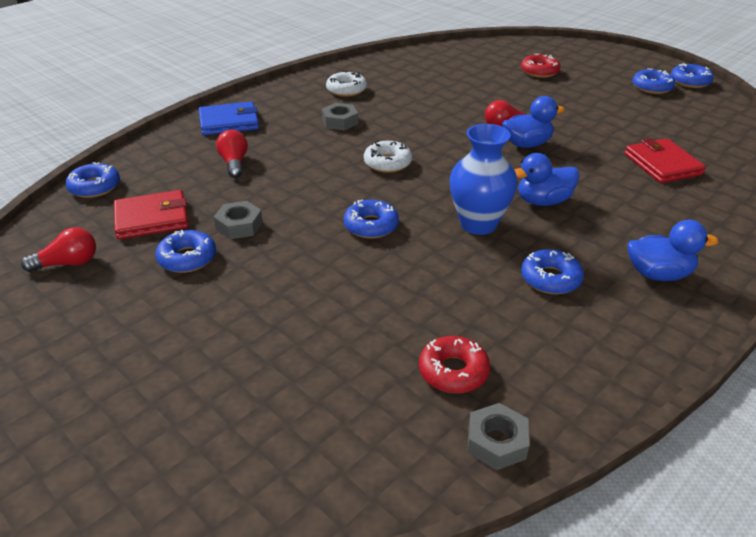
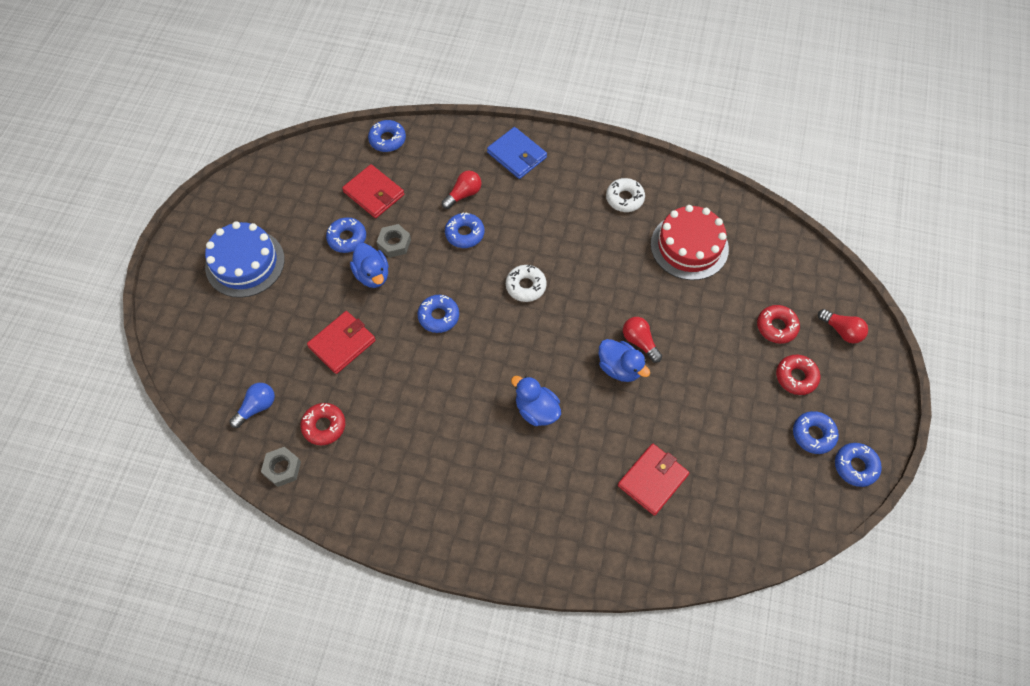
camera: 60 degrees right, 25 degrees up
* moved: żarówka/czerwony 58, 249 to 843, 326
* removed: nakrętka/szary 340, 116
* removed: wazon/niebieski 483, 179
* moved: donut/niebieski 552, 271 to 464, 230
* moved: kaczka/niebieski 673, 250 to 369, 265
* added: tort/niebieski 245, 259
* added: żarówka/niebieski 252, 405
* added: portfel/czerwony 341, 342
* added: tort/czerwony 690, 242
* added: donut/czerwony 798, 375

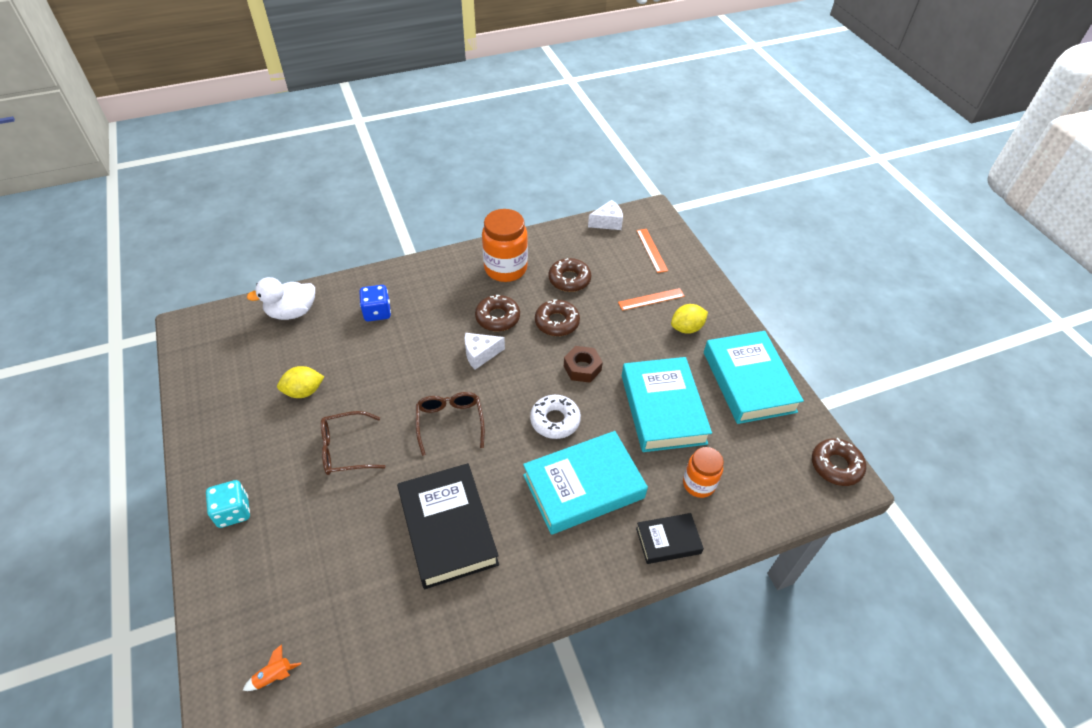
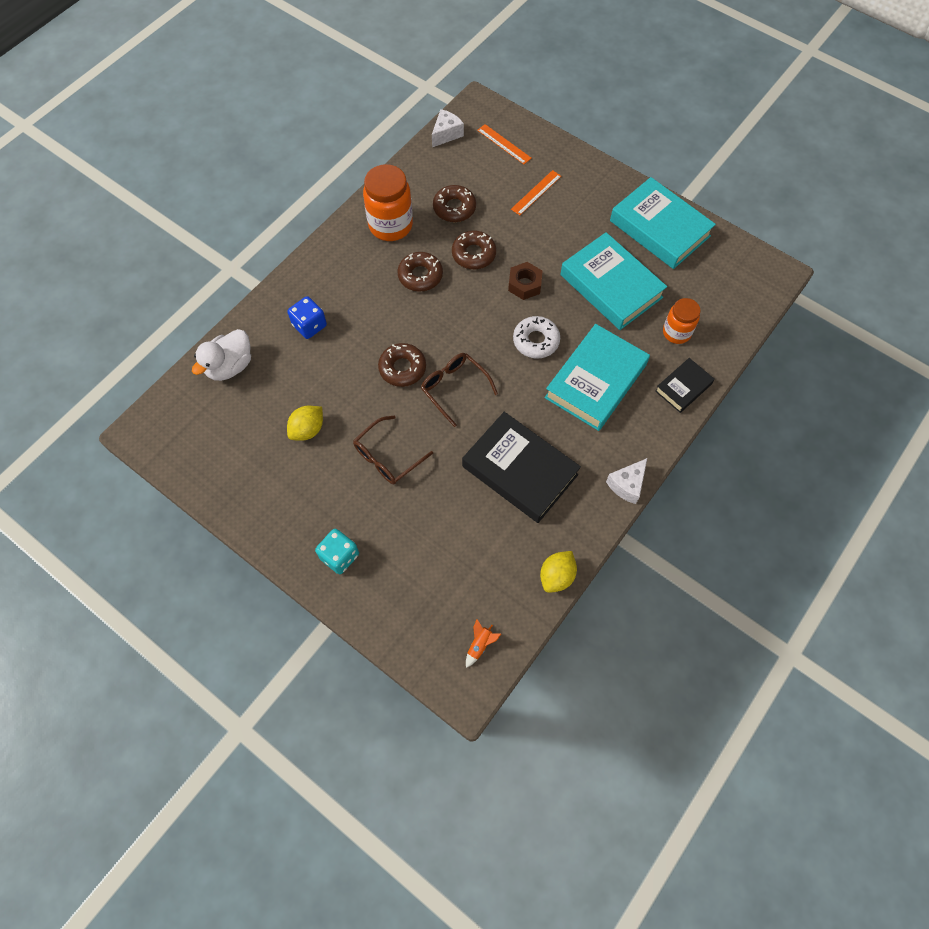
camera: 30 degrees left, 15 degrees up
* moved: ser/biały 485, 351 to 626, 481
* moved: cytryna/żółty 689, 319 to 558, 572
* moved: donut/brązowy 839, 462 to 402, 365

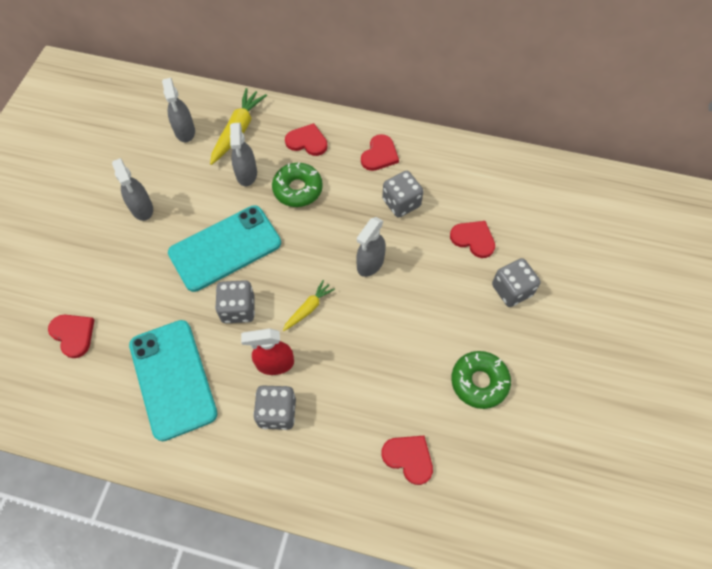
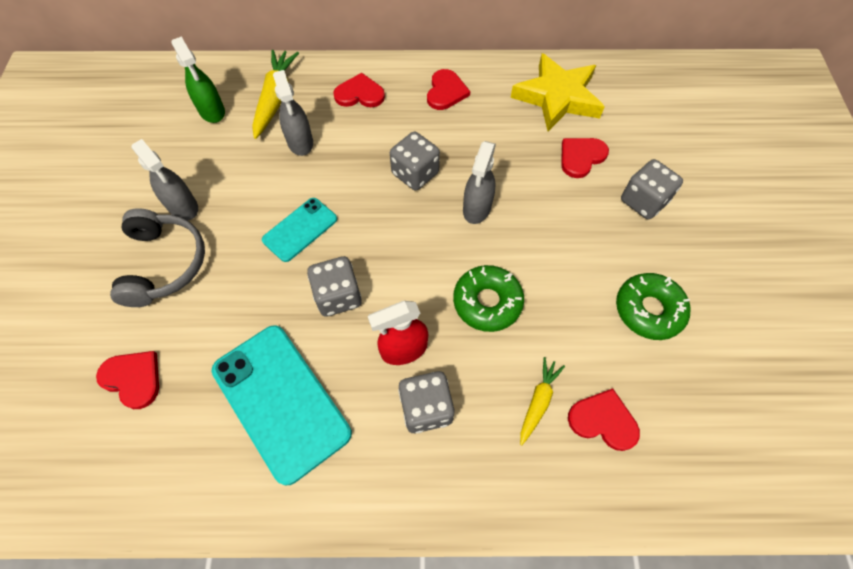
camera: 15 degrees left, 0 degrees up
* recoloured: spryskiwacz/szary 178, 110 to spryskiwacz/zielony 198, 80
* resized: telefon/turkusowy 224, 248 = 299, 230 x0.56
* moved: donut/zielony 297, 184 to 488, 298
* moved: marchewka/żółty 308, 305 to 542, 401
* moved: kostka do gry/szary 402, 194 to 415, 161
* turned: serce/czerwony 472, 239 = 585, 158 60 degrees counterclockwise
* added: słuchawki/szary 157, 257
* added: gwiazda/żółty 558, 92

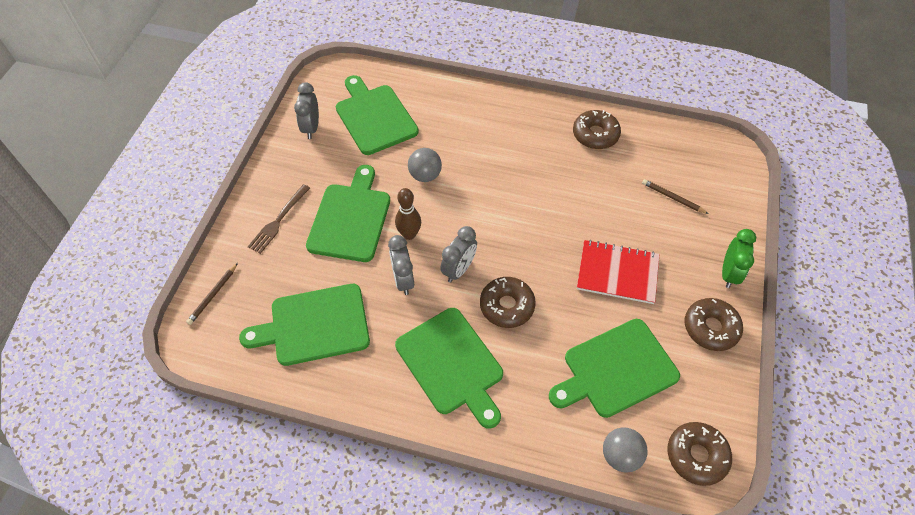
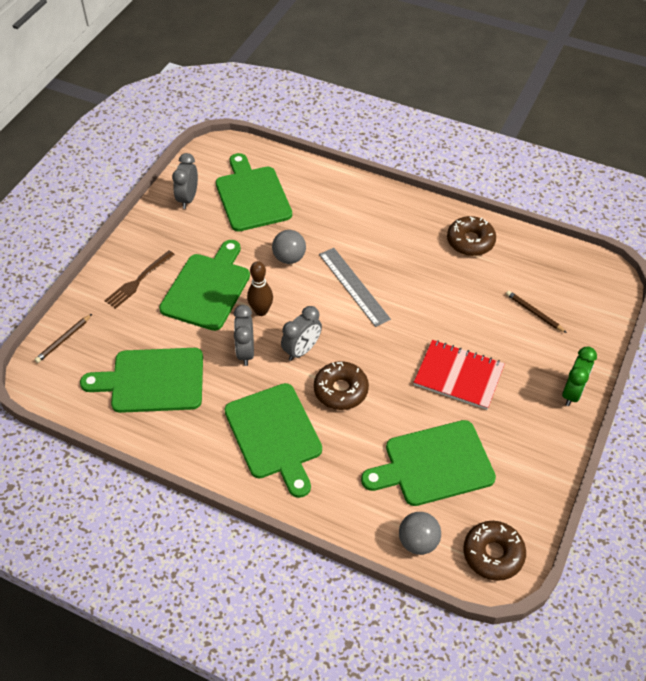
camera: 10 degrees right, 5 degrees down
* removed: donut/brązowy 714, 324
* added: linijka/szary 355, 287

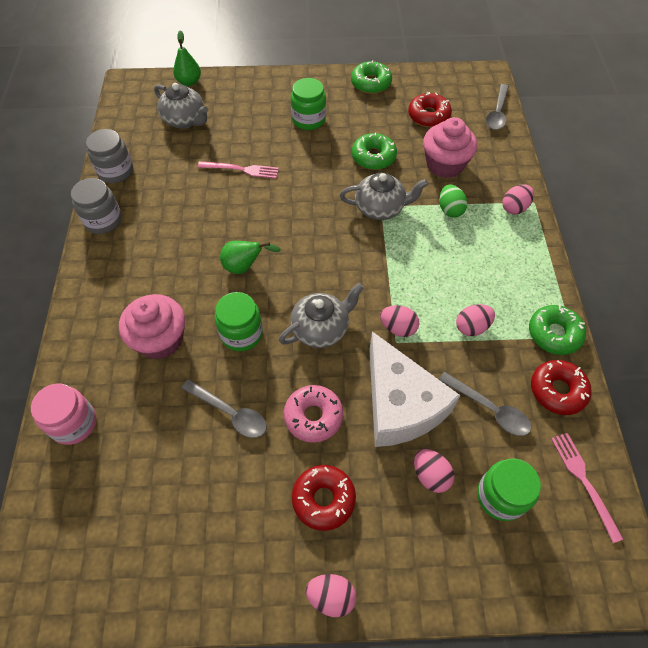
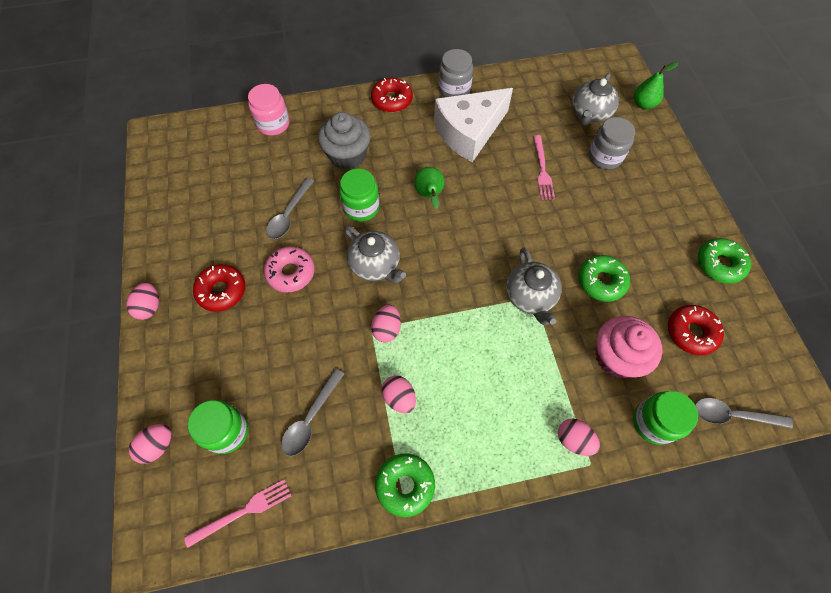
camera: 80 degrees right, 5 degrees up
* moved: słoik/szary 109, 156 to 612, 143
* recoloured: muffinka/różowy 152, 326 to muffinka/szary 344, 140
* moved: słoik/zielony 308, 104 to 665, 418
* moved: ser/biały 414, 389 to 473, 125
* moved: jajko/różowy 434, 471 to 150, 444
* removed: jajko/zielony 453, 201
* moved: donut/czerwony 561, 387 to 392, 95

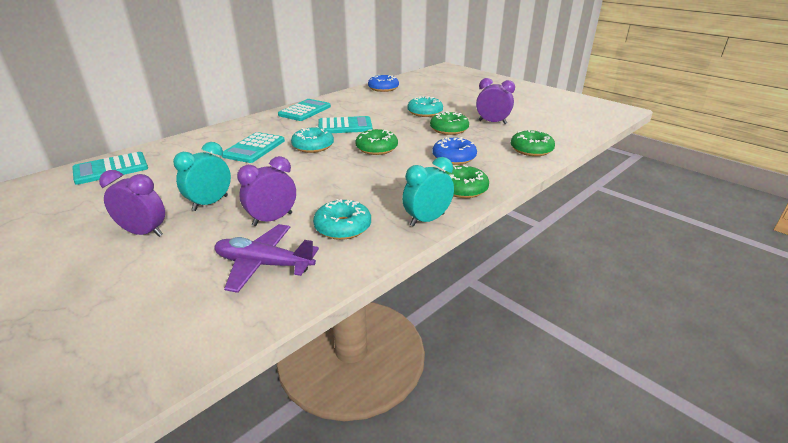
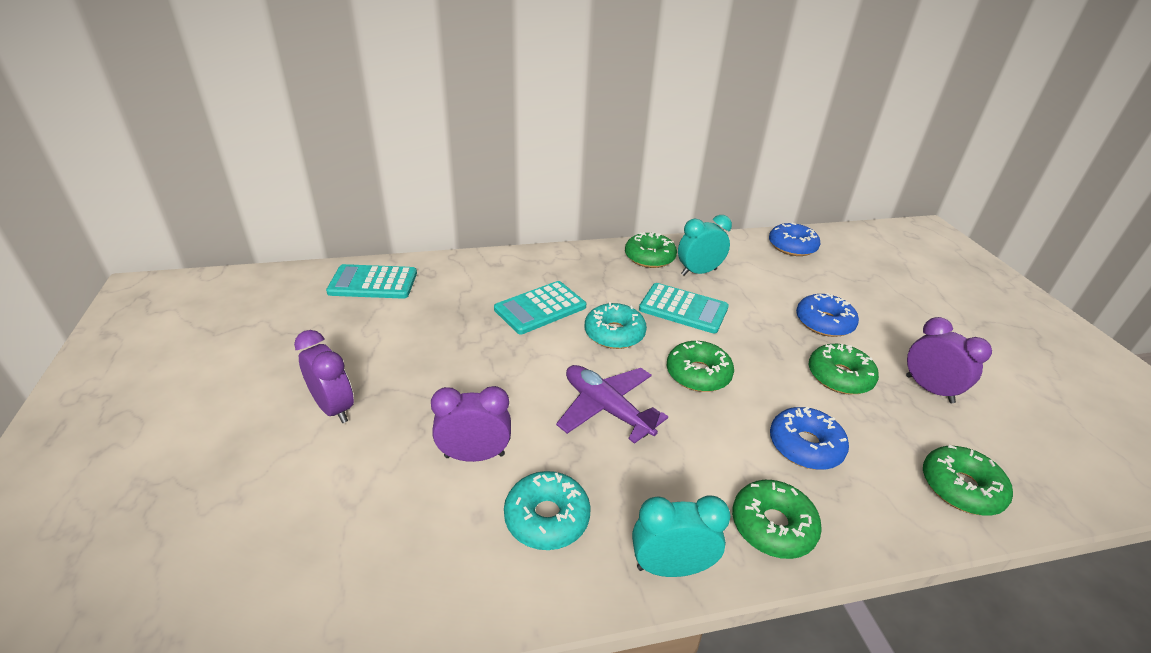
camera: 30 degrees right, 5 degrees up
* moved: budzik/turkusowy 202, 176 to 705, 245
* moved: samolot/fioletowy 266, 258 to 612, 404
* replaced: kalkulator/turkusowy 304, 110 to donut/zielony 651, 250
* recoloured: donut/turkusowy 425, 106 to donut/niebieski 827, 315

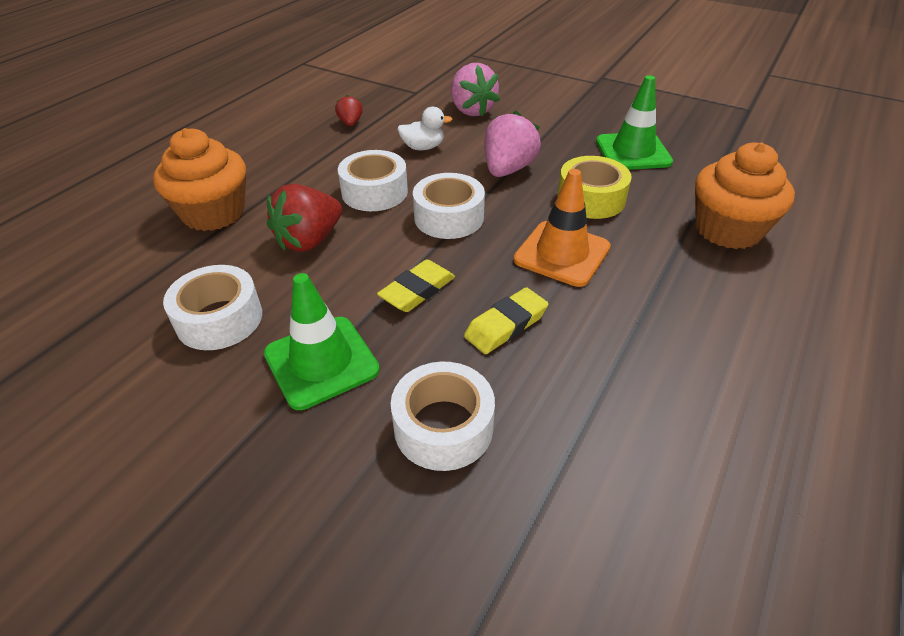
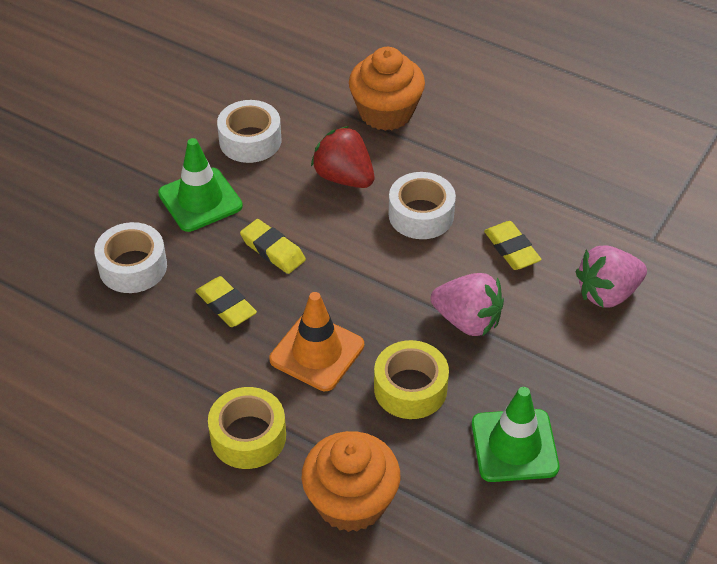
camera: 90 degrees right, 5 degrees up
* removed: truskawka/czerwony 349, 110
* replaced: kaczka/biały 424, 128 to gumka do mazania/żółty 513, 245
* removed: taśma klejąca/biały 449, 206
* added: taśma klejąca/żółty 247, 428

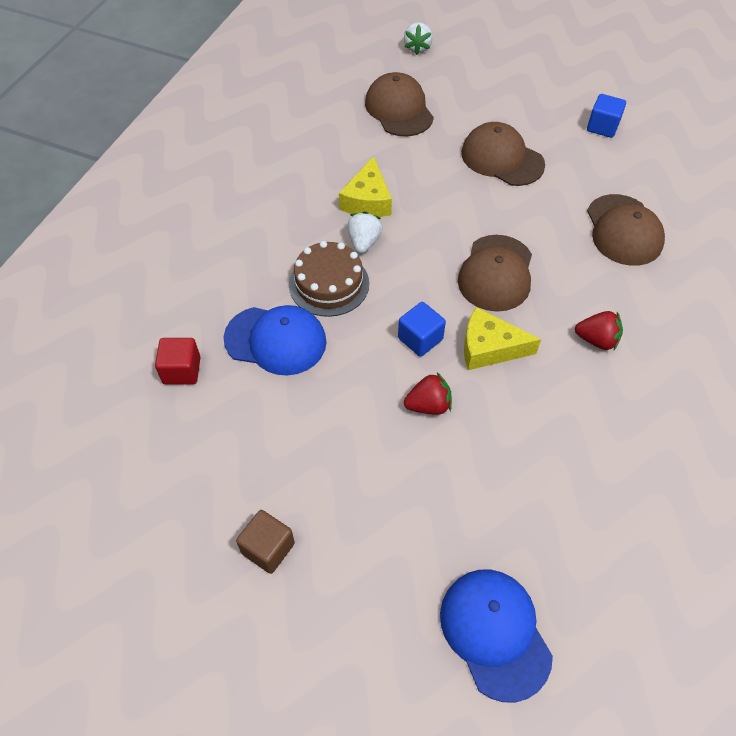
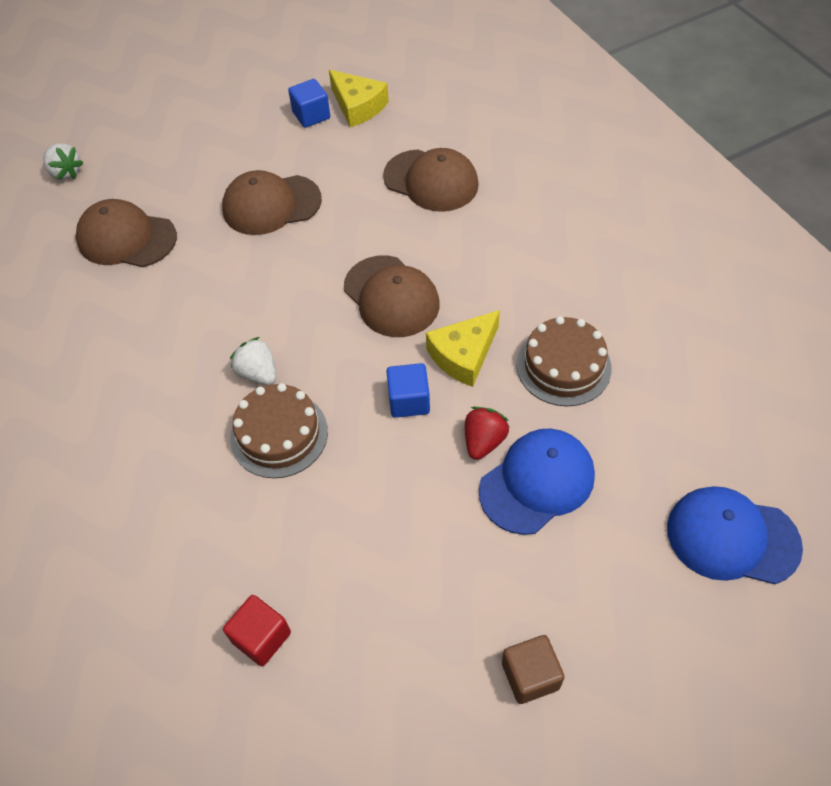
camera: 50 degrees left, 0 degrees up
* moved: czapka/niebieski 275, 340 to 537, 481
* moved: ser/żółty 365, 186 to 359, 98
* removed: truskawka/czerwony 599, 330
* added: tort/brązowy 564, 361

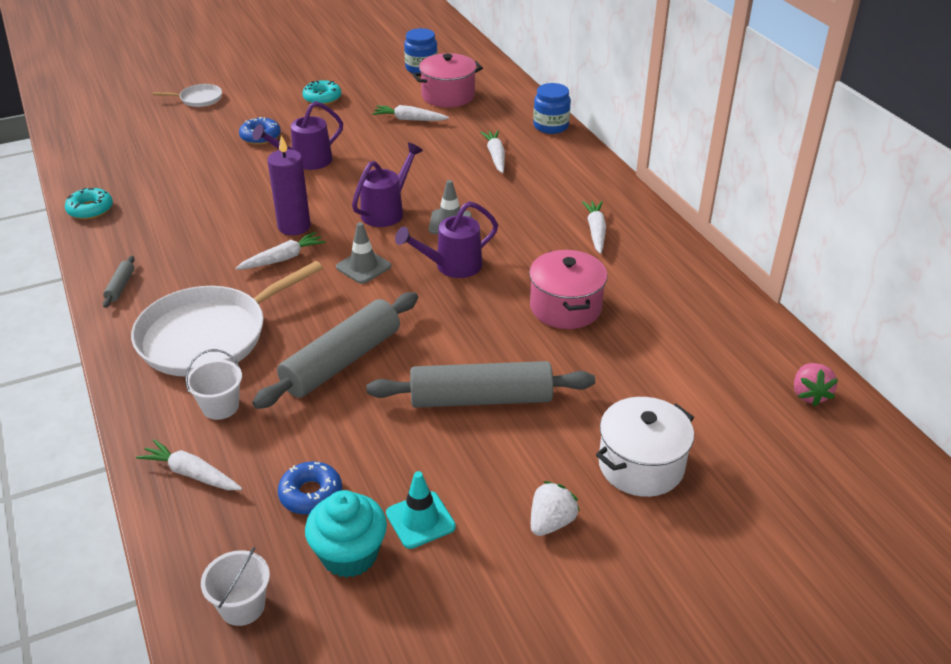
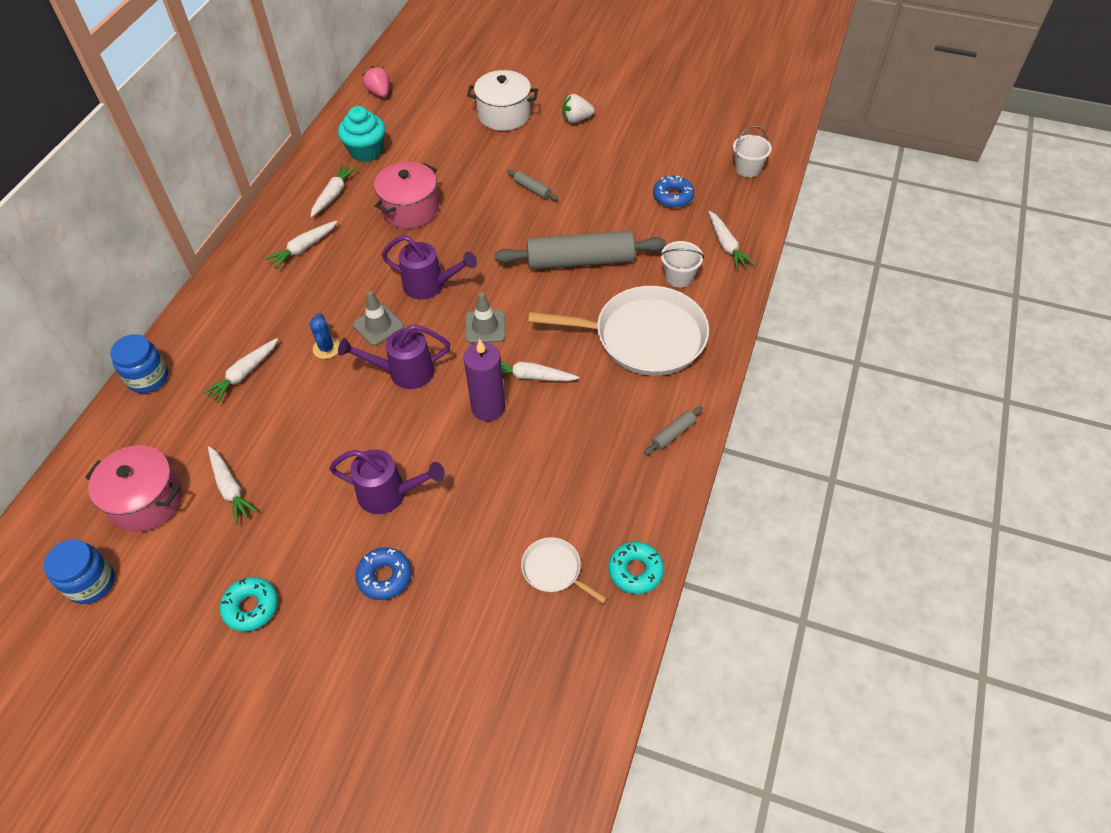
camera: 135 degrees left, 15 degrees up
* moved: patelnia/biały 187, 95 to 564, 570
* moved: muffinka/turkusowy 346, 534 to 361, 134
* resized: wałek do ciasta/szary 480, 384 = 532, 185 x0.41
* removed: pachołek/turkusowy 421, 510
* turned: truskawka/różowy 816, 385 = 375, 81 75 degrees counterclockwise
* added: marchewka/biały 333, 191
* added: kaktus/niebieski 325, 336

